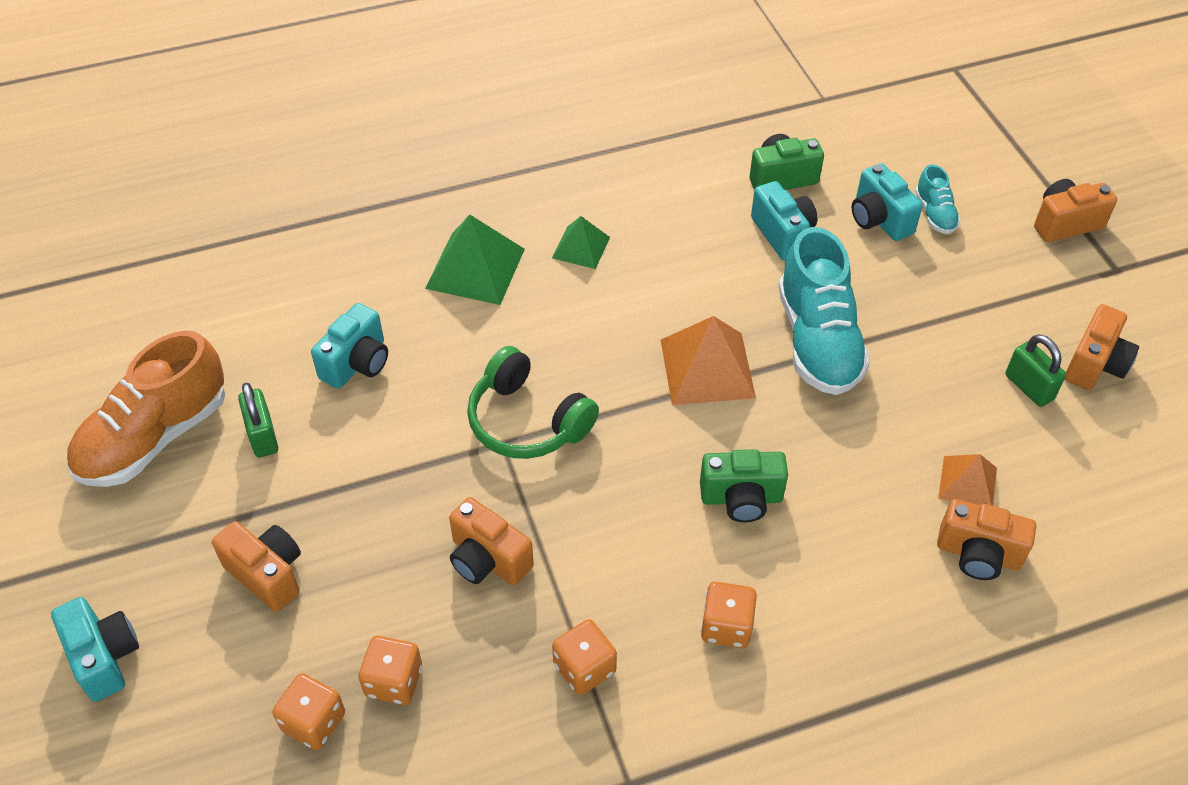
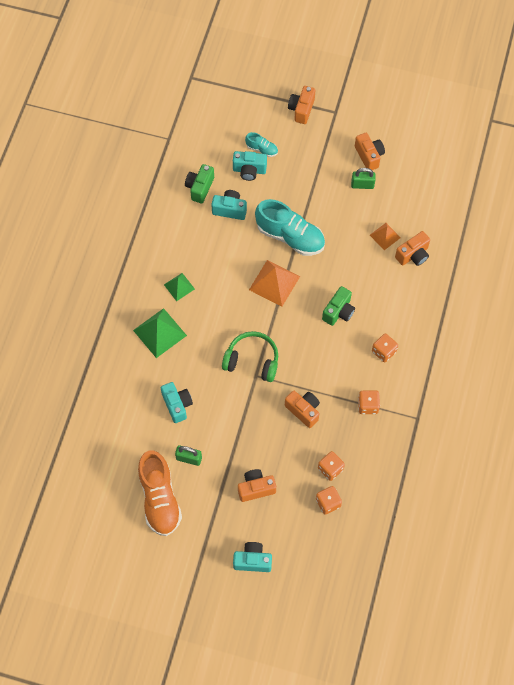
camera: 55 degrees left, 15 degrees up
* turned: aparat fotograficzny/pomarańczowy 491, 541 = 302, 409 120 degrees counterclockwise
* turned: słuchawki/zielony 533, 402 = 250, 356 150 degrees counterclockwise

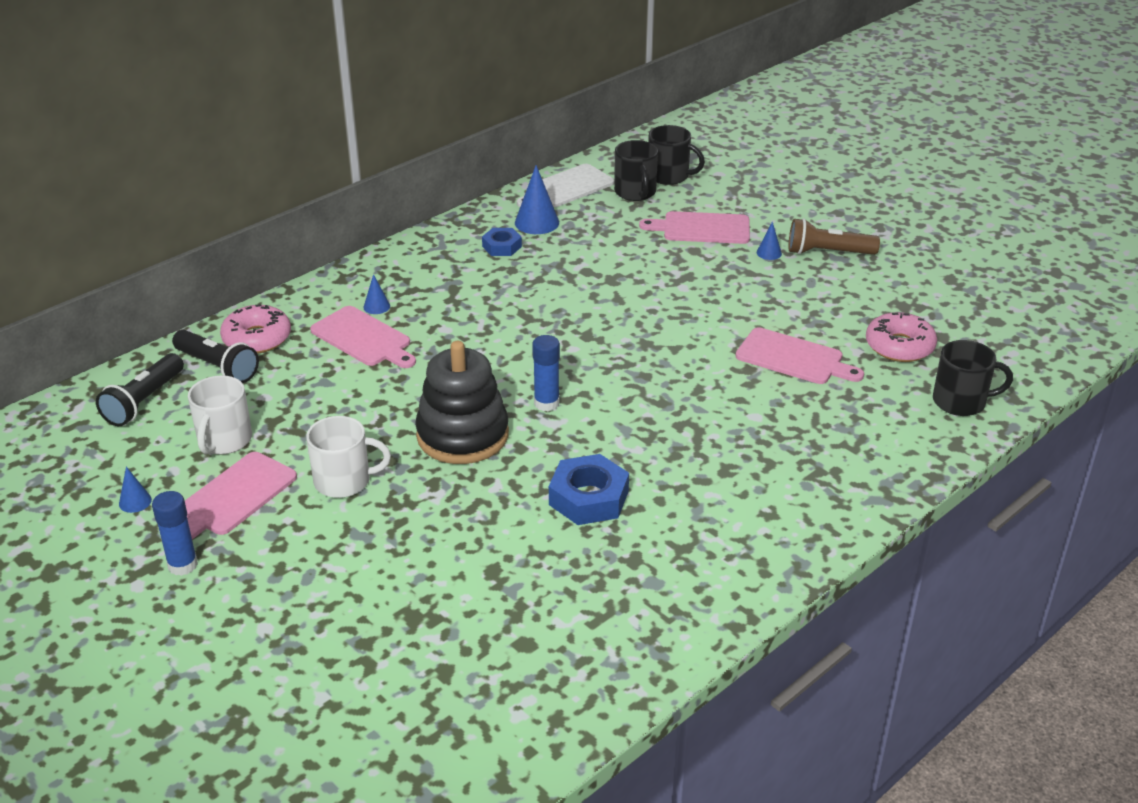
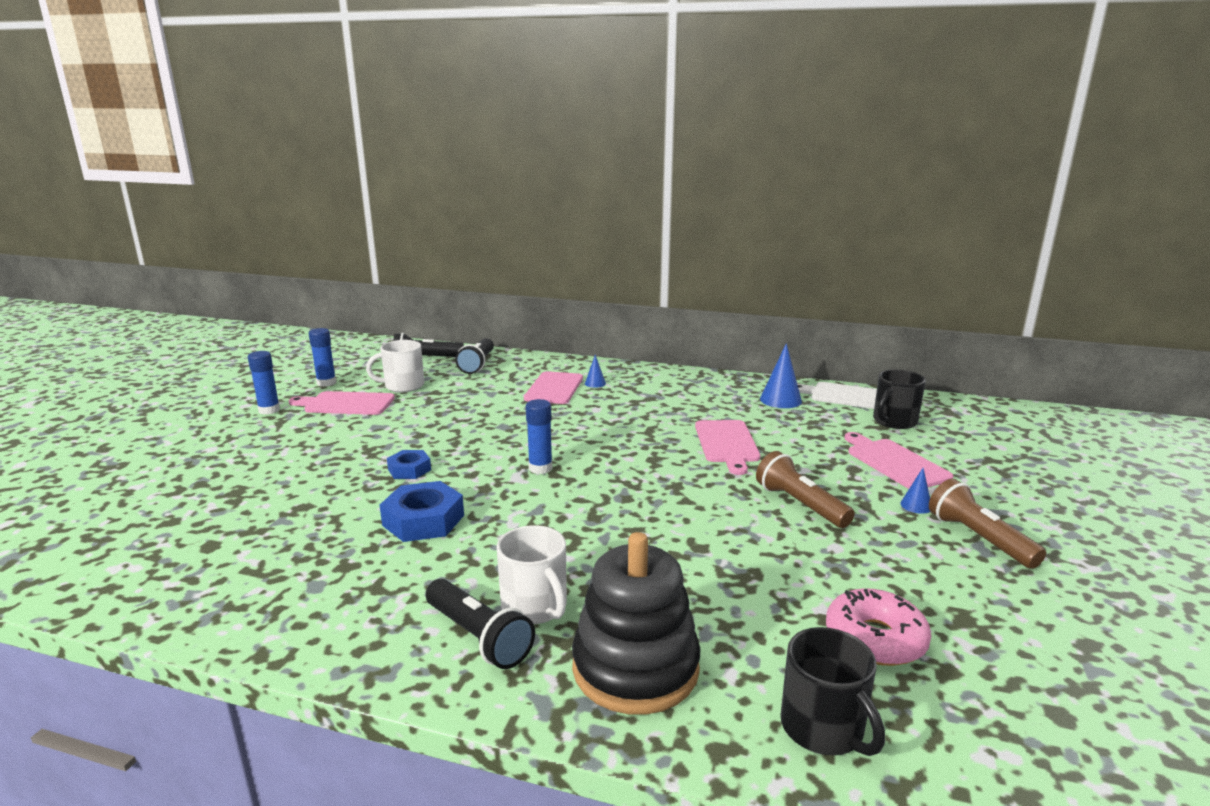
camera: 60 degrees right, 15 degrees down
* replaced: stożek/niebieski 135, 490 to klej w sztyfcie/niebieski 322, 357
* removed: donut/różowy 255, 329
* moved: kubek/biały 348, 457 to 532, 574
* moved: zabawka nakładanka/czarny 462, 402 to 636, 623
* moved: nakrętka/niebieski 502, 242 to 409, 464
* removed: kubek/czarny 676, 155
* moved: deska do krojenia/różowy 800, 355 to 727, 447
* added: latarka/czarny 480, 624
* added: latarka/brązowy 805, 489

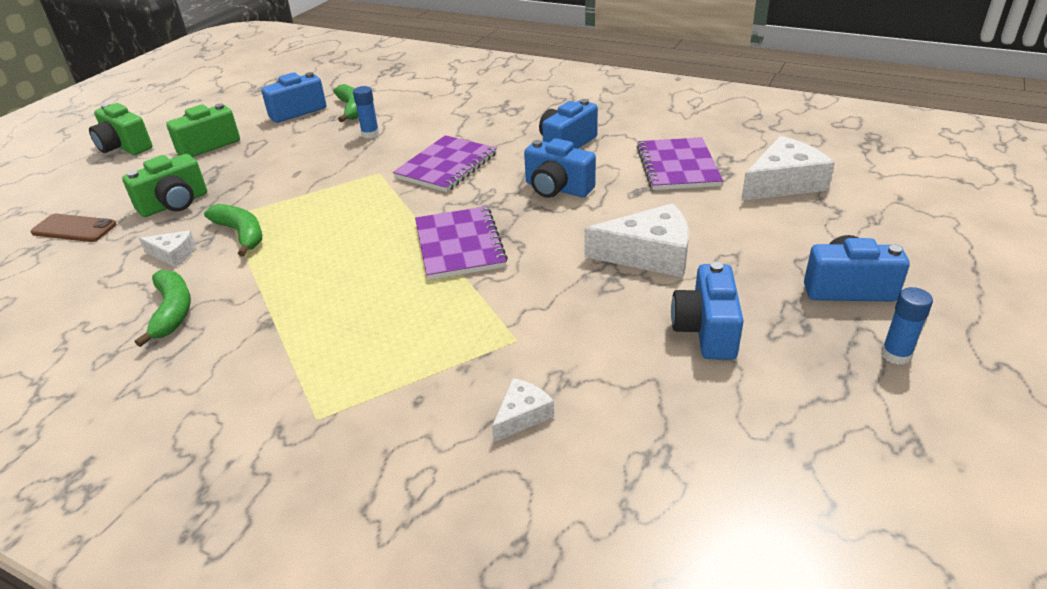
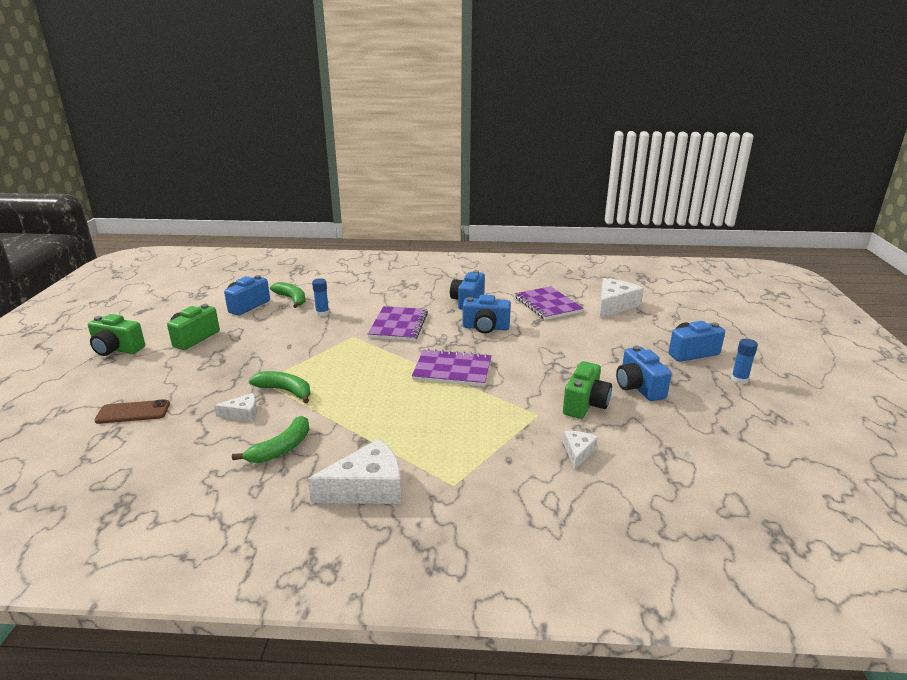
camera: 25 degrees left, 10 degrees down
* moved: aparat fotograficzny/zielony 164, 185 to 587, 390
* turned: banan/zielony 163, 308 = 270, 439 75 degrees clockwise
* turned: zeszyt/fioletowy 461, 243 = 452, 367 45 degrees counterclockwise
* moved: ser/biały 637, 240 to 354, 471

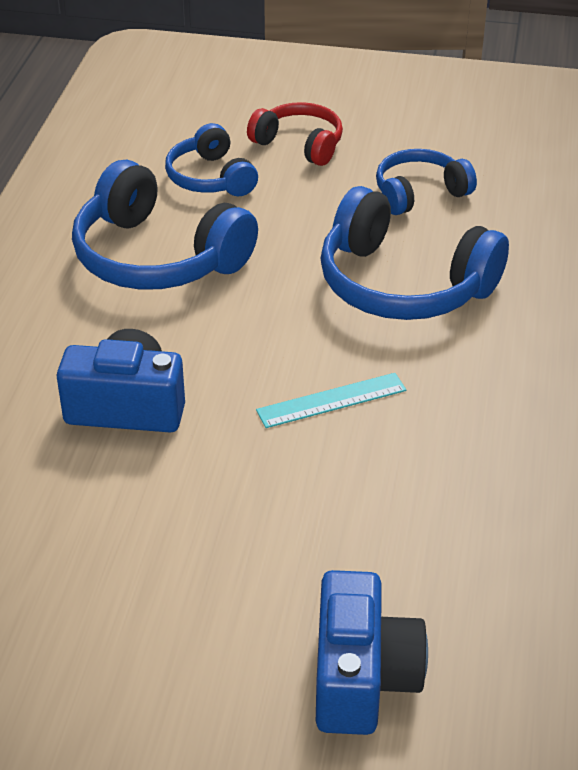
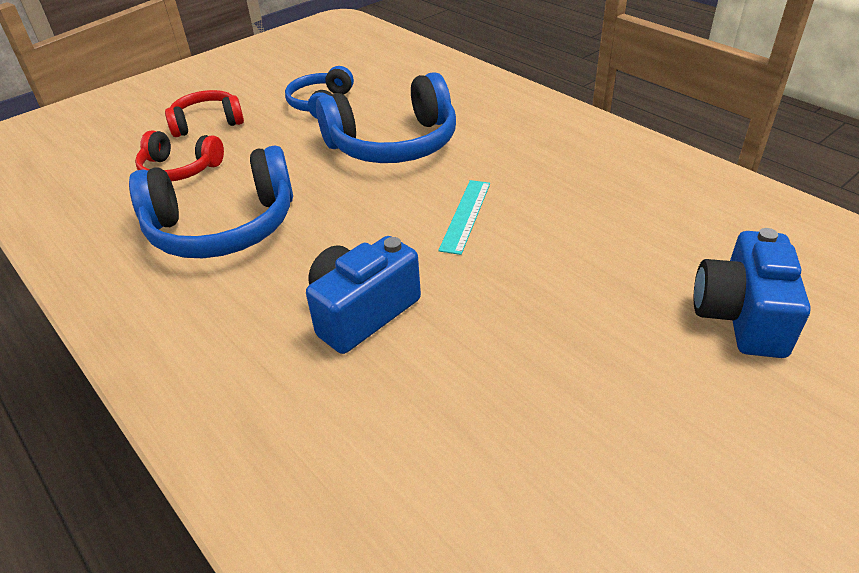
camera: 50 degrees left, 0 degrees up
* recoloured: słuchawki/niebieski 211, 159 to słuchawki/czerwony 179, 155
* turned: aparat fotograficzny/niebieski 372, 652 = 752, 293 120 degrees counterclockwise

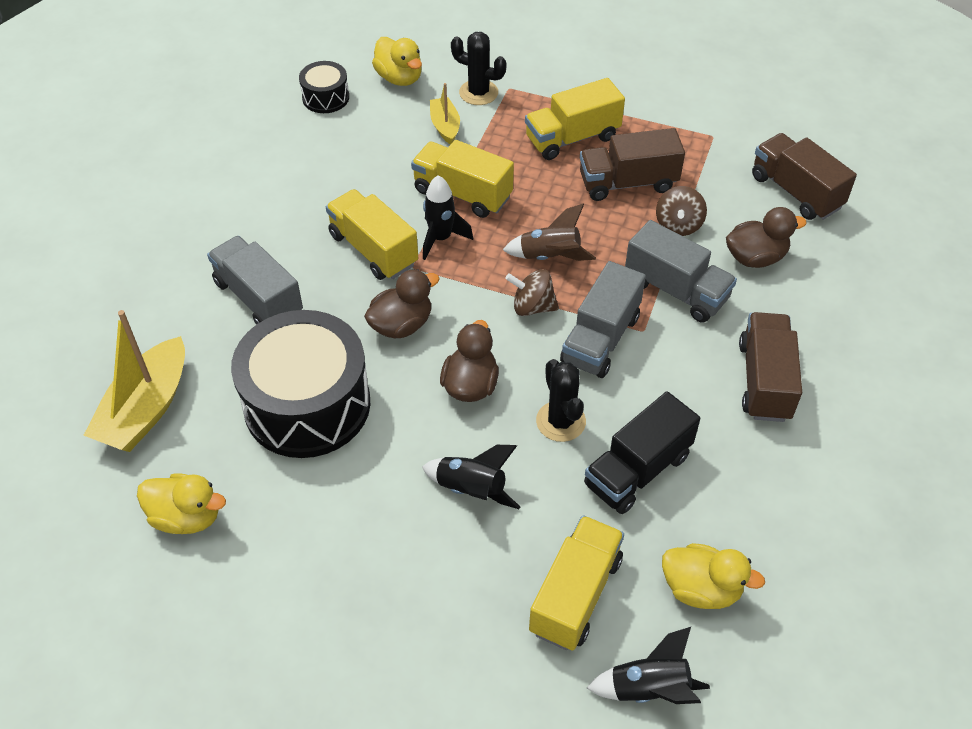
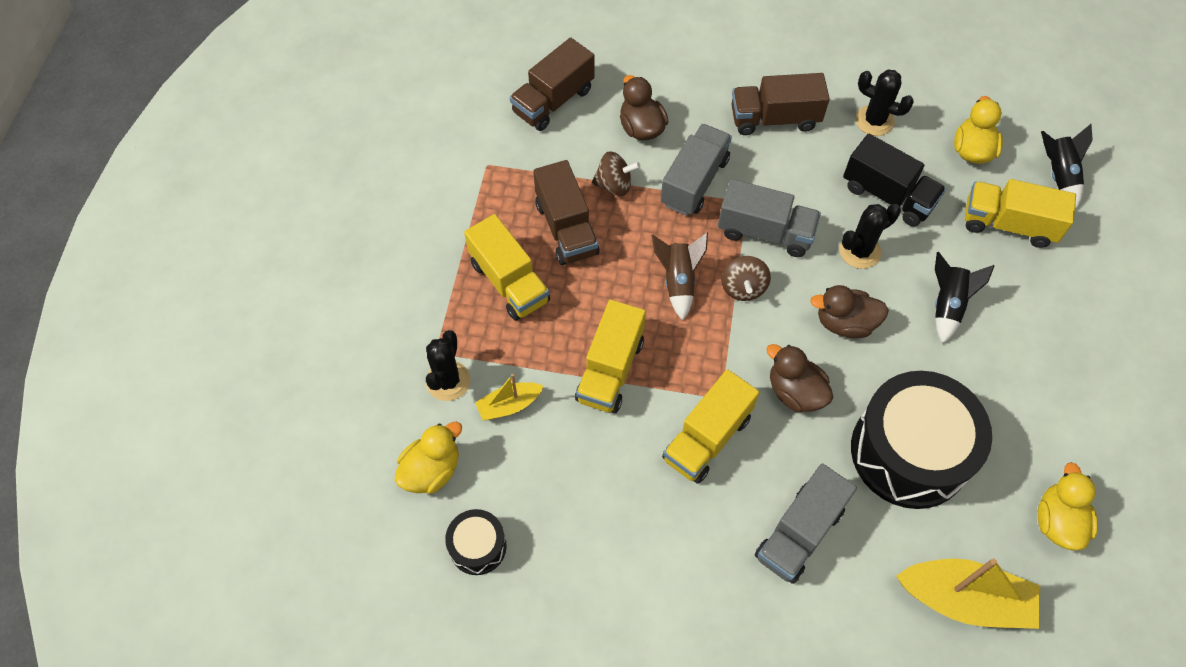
camera: 100 degrees left, 10 degrees up
* removed: rakieta/czarny 448, 217
* added: kaktus/czarny 884, 103

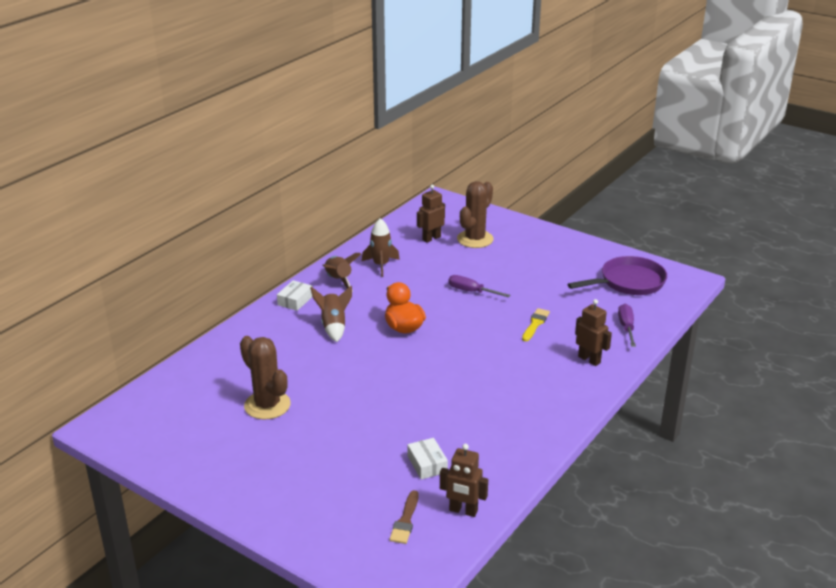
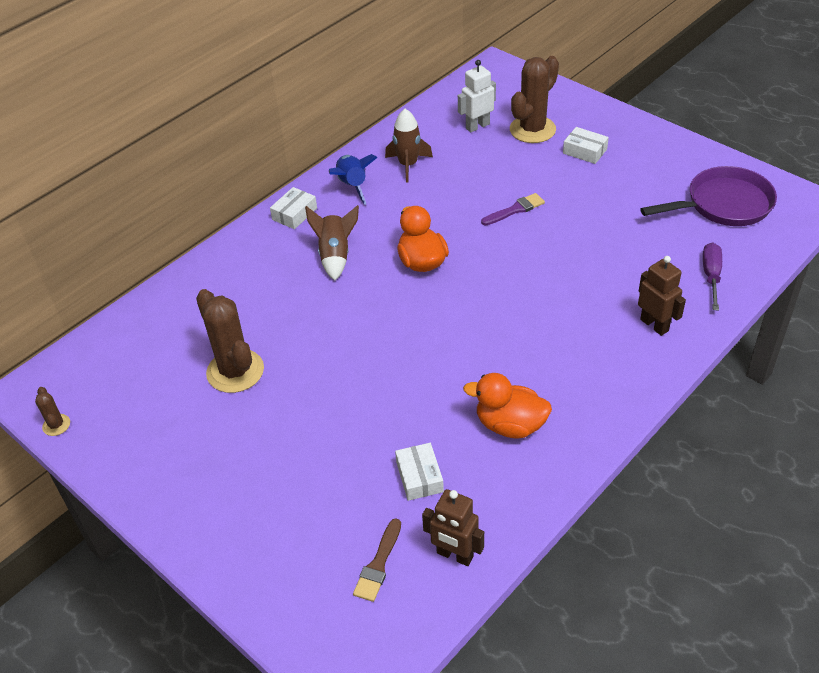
camera: 10 degrees right, 15 degrees up
* recoloured: rakieta/brązowy 342, 272 to rakieta/niebieski 353, 179
* recoloured: robot/brązowy 431, 214 to robot/biały 477, 96
* replaced: śrubokręt/fioletowy 479, 286 to pędzel/fioletowy 513, 209
* removed: pędzel/żółty 536, 324
* added: kaktus/brązowy 52, 411
* added: kaczka/pomarańczowy 507, 405
* added: pudełko/biały 586, 145

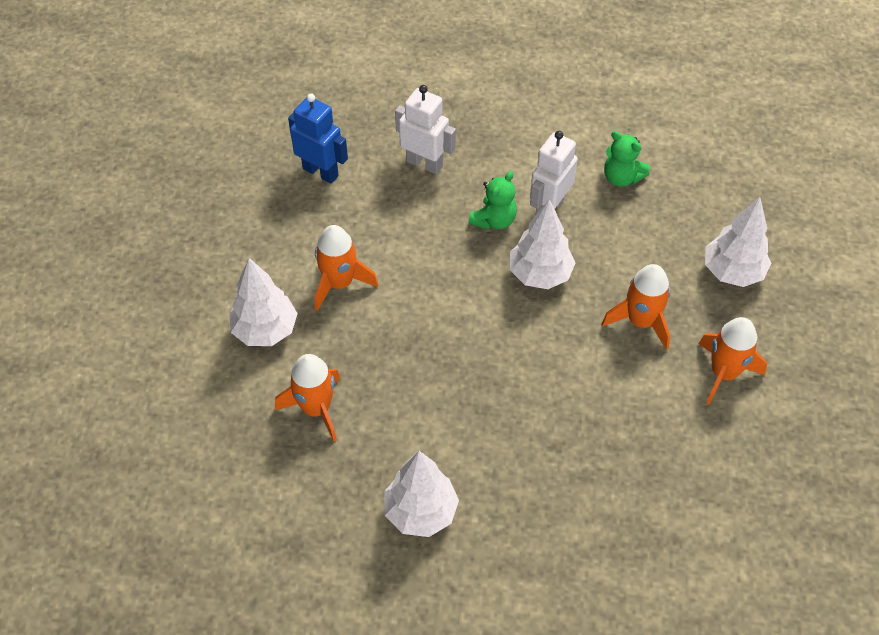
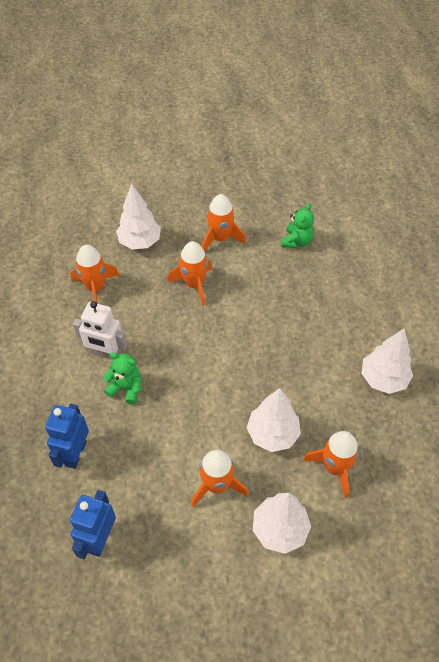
camera: 105 degrees left, 0 degrees up
* recoloured: robot/biały 425, 130 to robot/niebieski 67, 436
* moved: drzewko/biały 542, 244 to 274, 420
* moved: miś/zielony 627, 159 to 297, 226
* added: rakieta/pomarańczowy 95, 274

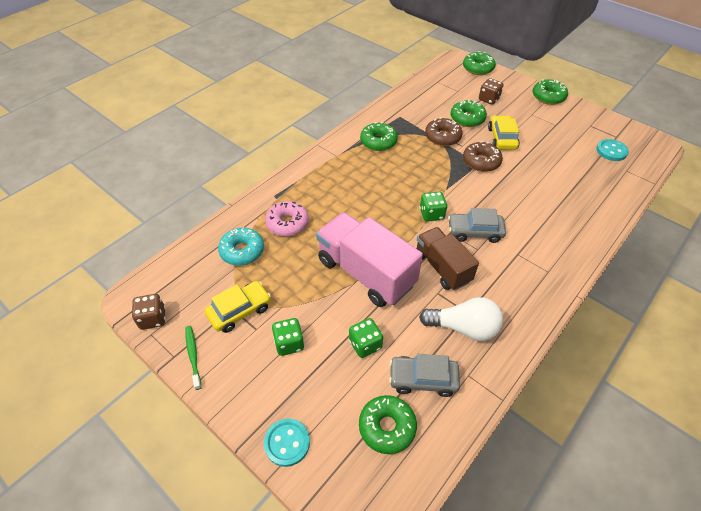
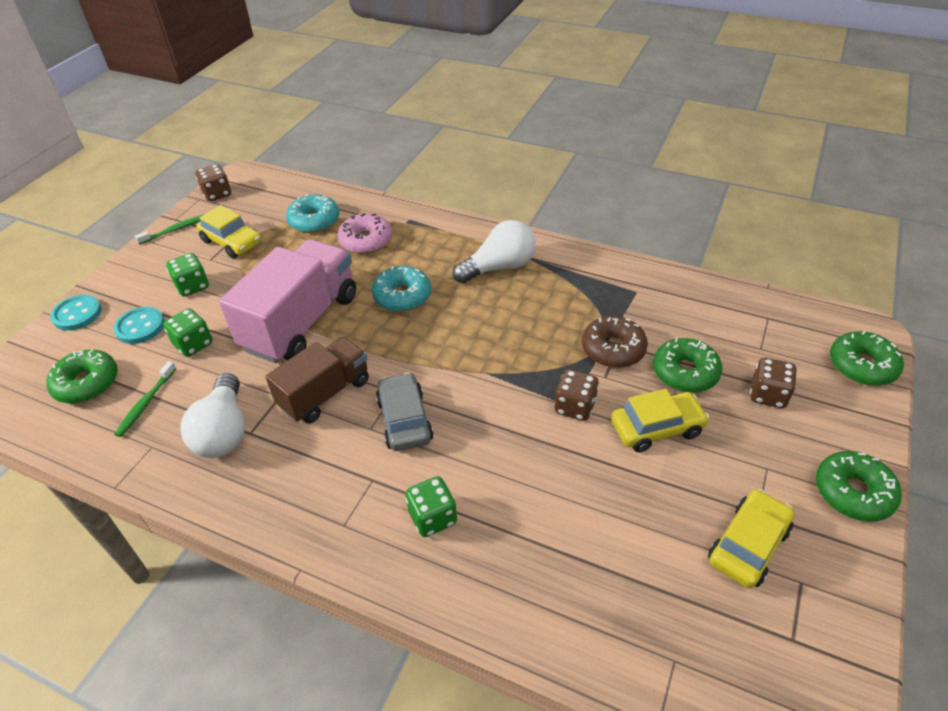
camera: 75 degrees right, 5 degrees down
* removed: donut/zielony 379, 136
* replaced: samochód/szary 424, 375 to szczoteczka do zębów/zielony 145, 399
* moved: kostka do gry/zielony 433, 207 to 431, 506
* replaced: donut/brązowy 483, 156 to kostka do gry/brązowy 576, 395
* moved: guzik/turkusowy 612, 150 to 139, 325
* added: donut/turkusowy 401, 289
* added: żarówka/biały 494, 251
* added: samochód/żółty 751, 538

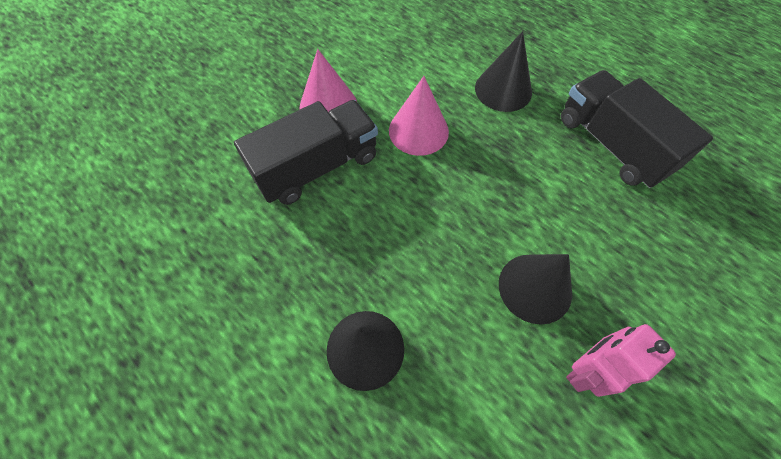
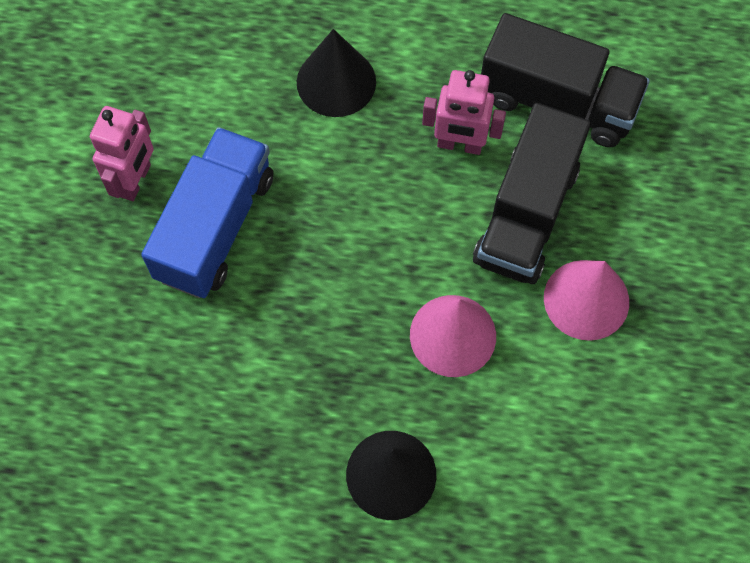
camera: 145 degrees right, 5 degrees up
* replaced: stożek/czarny 535, 289 to ciężarówka/niebieski 207, 212
* moved: ciężarówka/czarny 637, 129 to 565, 80
* added: robot/różowy 464, 112

